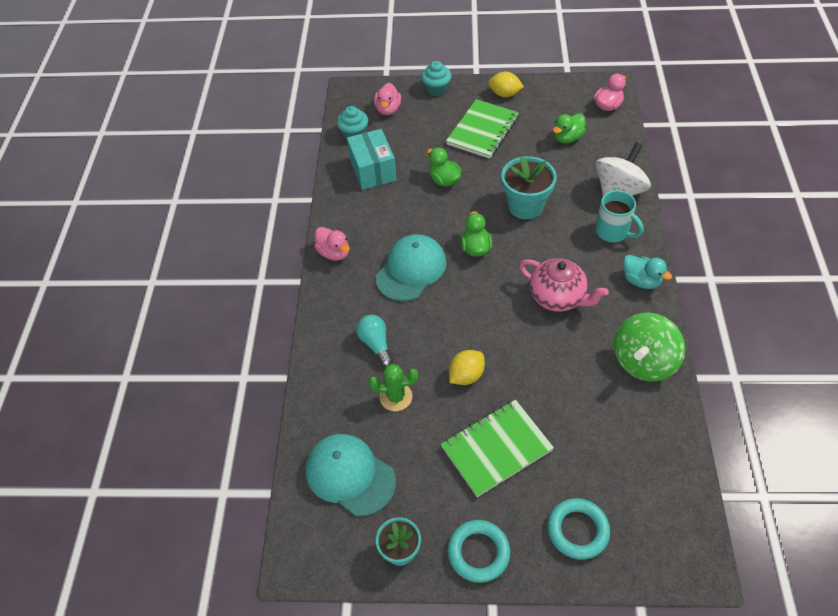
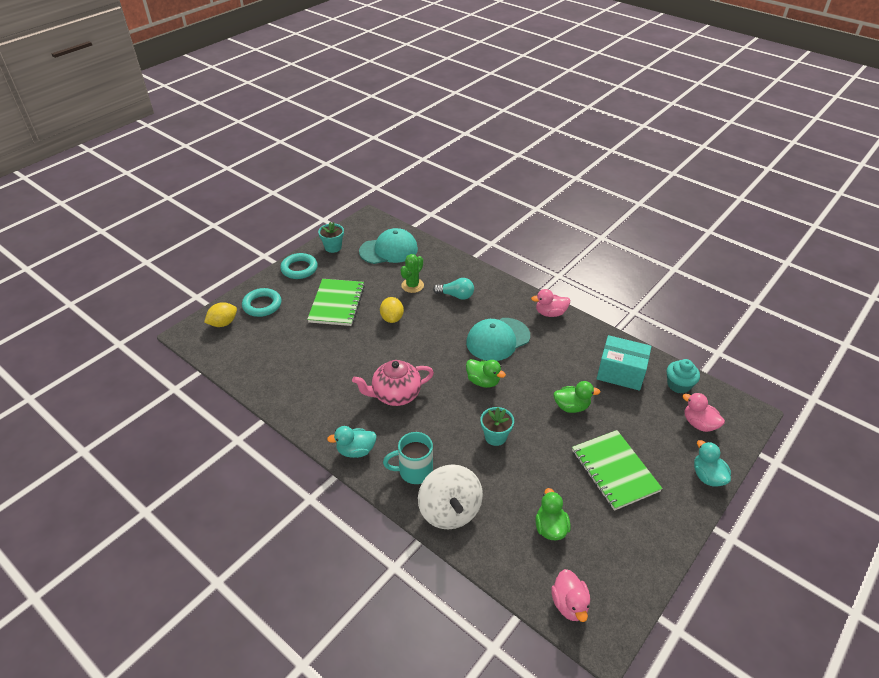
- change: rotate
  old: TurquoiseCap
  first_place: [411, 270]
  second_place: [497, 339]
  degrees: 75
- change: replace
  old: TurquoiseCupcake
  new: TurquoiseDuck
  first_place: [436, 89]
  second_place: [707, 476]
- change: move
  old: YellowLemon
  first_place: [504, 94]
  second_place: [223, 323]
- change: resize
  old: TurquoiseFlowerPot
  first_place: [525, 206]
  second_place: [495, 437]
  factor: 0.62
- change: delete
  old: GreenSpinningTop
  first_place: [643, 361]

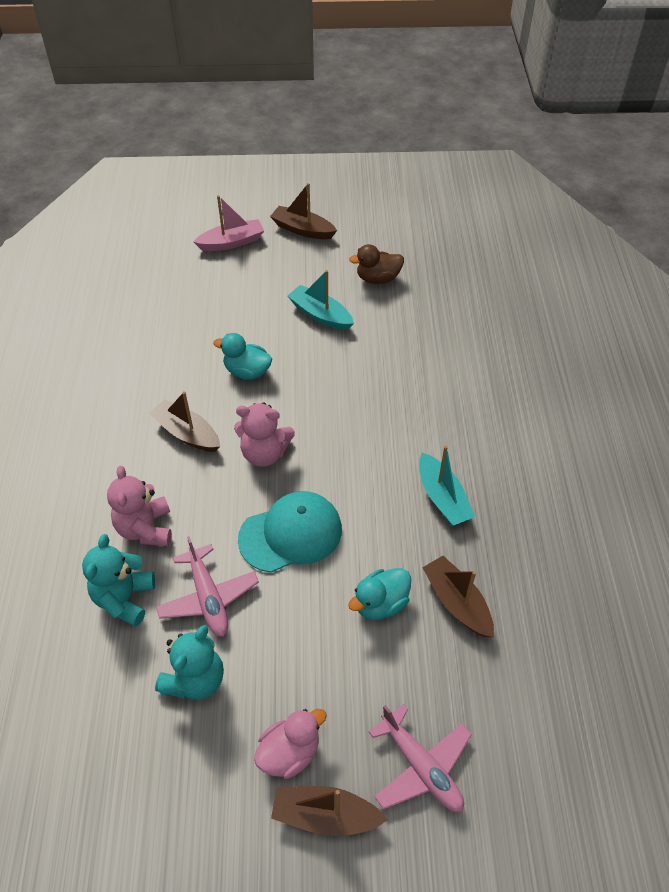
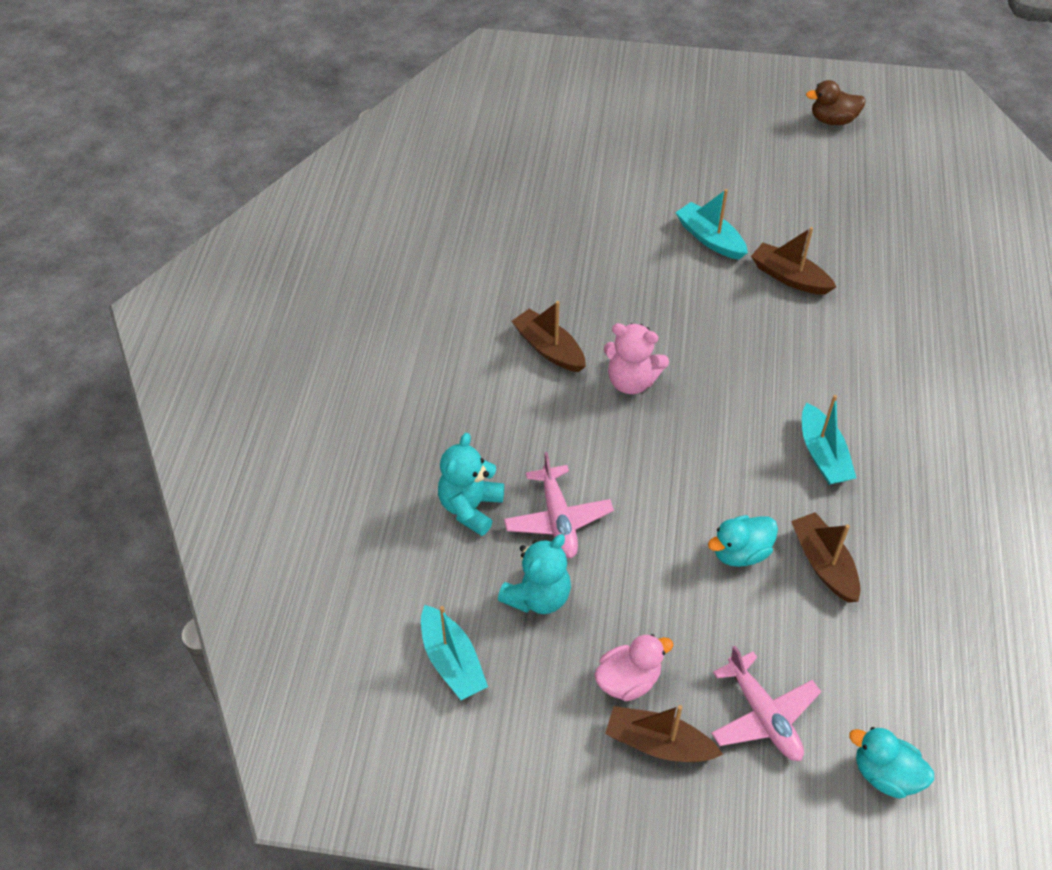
- change: delete
  old: PinkTeddyBear
  first_place: [145, 528]
- change: delete
  old: PinkBoat
  first_place: [232, 242]
- change: move
  old: TurquoiseDuck
  first_place: [247, 371]
  second_place: [885, 774]
- change: delete
  old: TurquoiseCap
  first_place: [291, 534]
- change: move
  old: BrownBoat
  first_place: [302, 230]
  second_place: [789, 277]
- change: move
  old: BrownDuck
  first_place: [378, 278]
  second_place: [832, 120]
- change: insert
  new: TurquoiseBoat
  second_place: [452, 661]

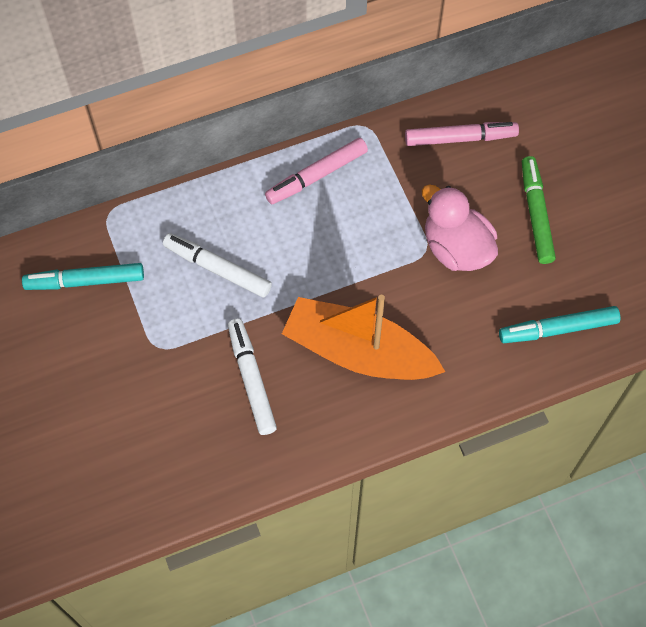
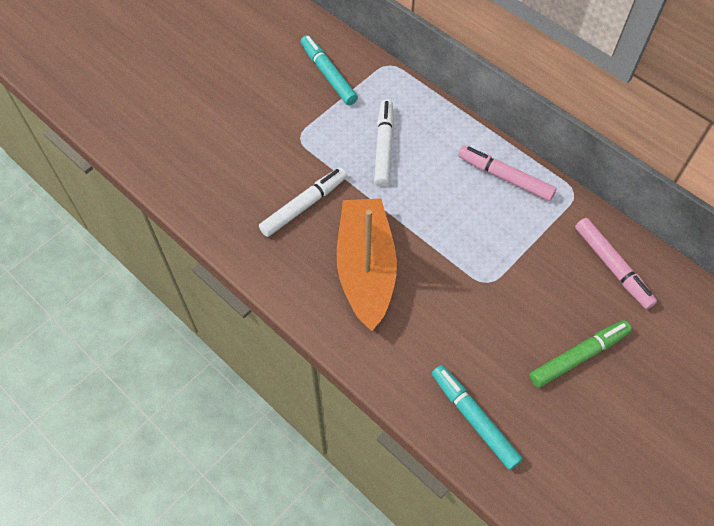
- change: delete
  old: PinkDuck
  first_place: [456, 248]

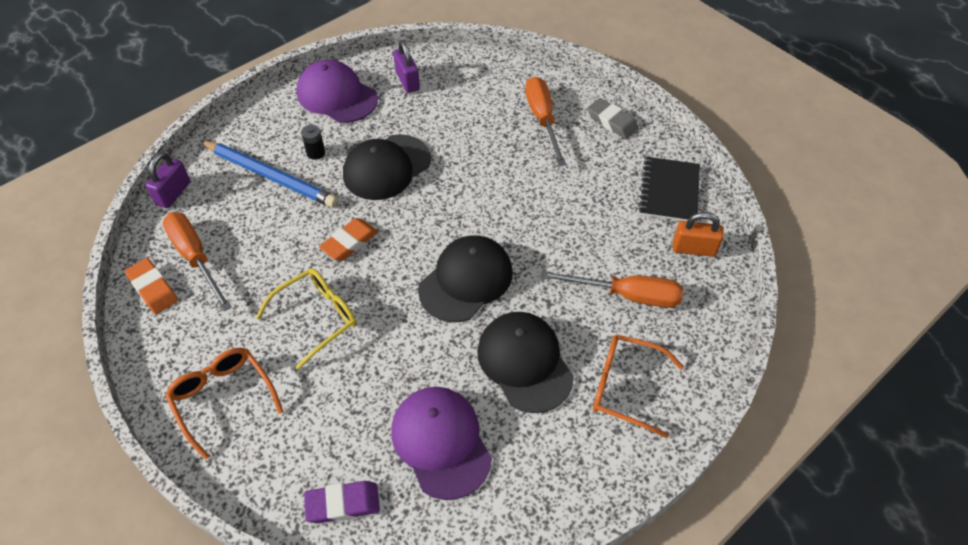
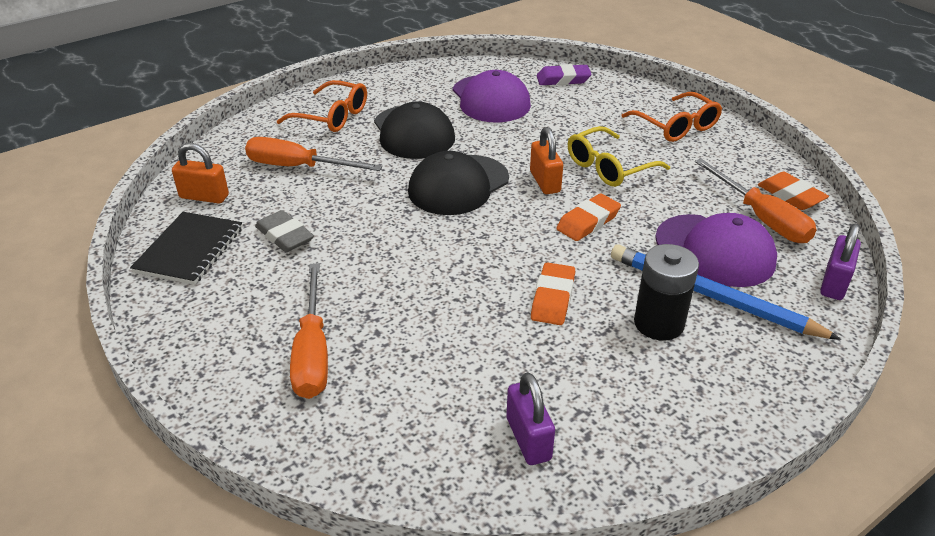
- change: move
  old: PurpleCap
  first_place: [337, 96]
  second_place: [715, 250]
- change: resize
  old: BlackBattery
  first_place: [316, 153]
  second_place: [658, 323]
  factor: 1.85
- change: replace
  old: BlackCap
  new: OrangeEraser
  first_place: [386, 167]
  second_place: [552, 298]
- change: move
  old: GreyEraser
  first_place: [612, 122]
  second_place: [285, 236]
- change: insert
  new: OrangePadlock
  second_place: [545, 182]

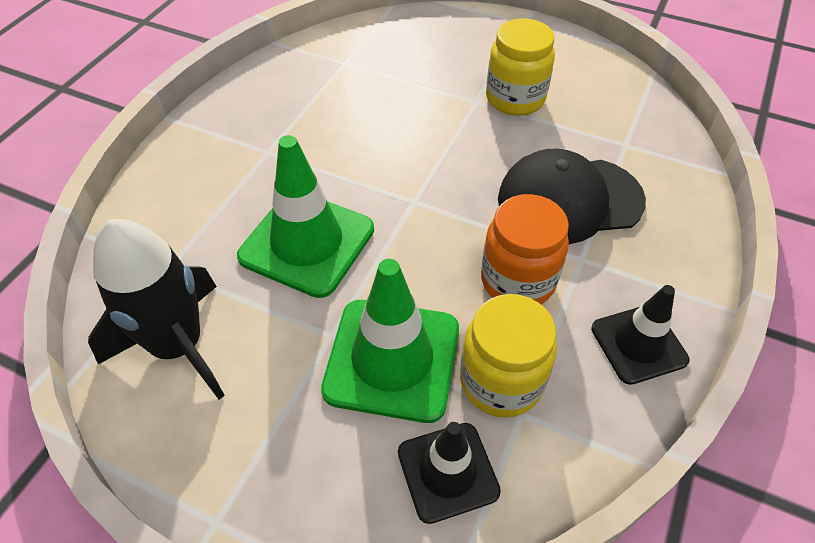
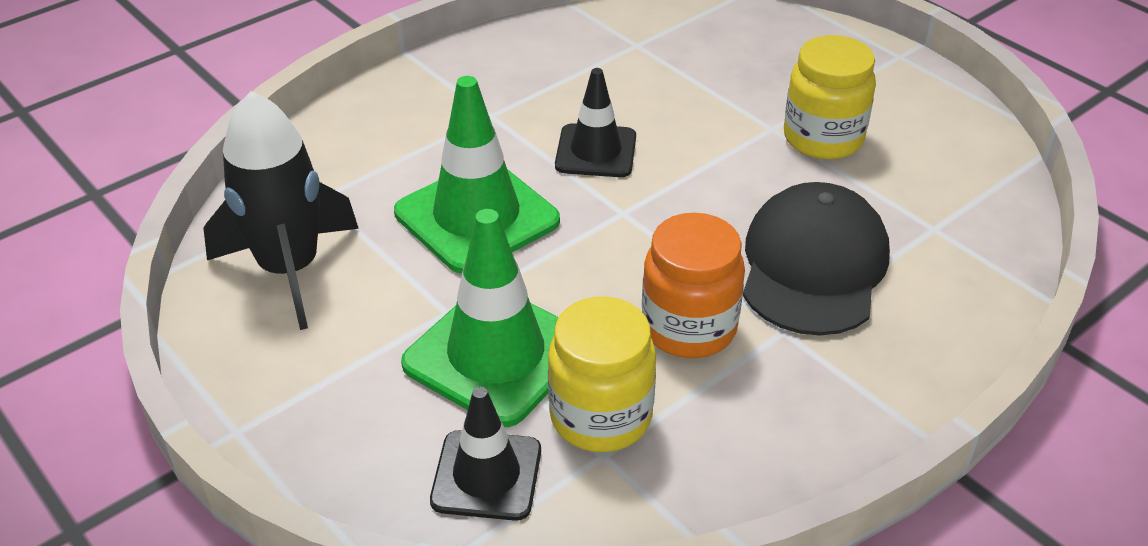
- change: rotate
  old: BlackCap
  first_place: [569, 200]
  second_place: [813, 266]
  degrees: 90
- change: move
  old: BlackTrafficCone
  first_place: [638, 344]
  second_place: [596, 151]

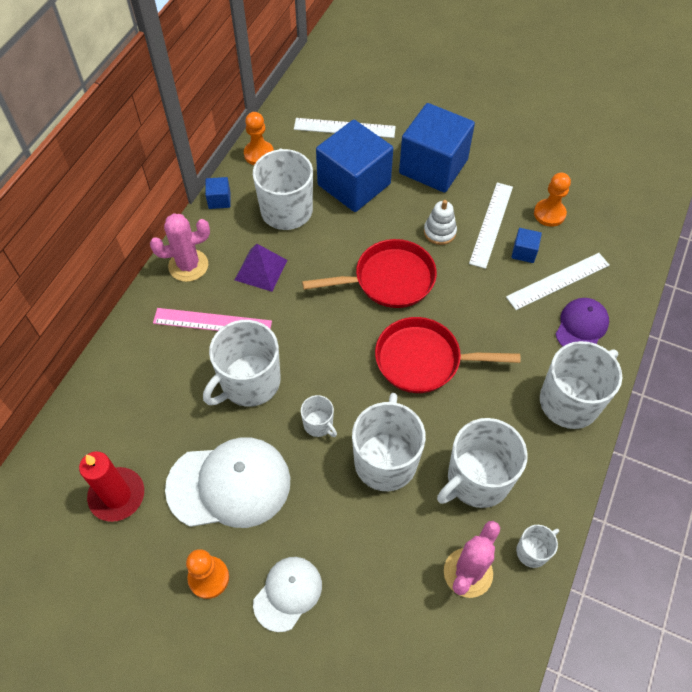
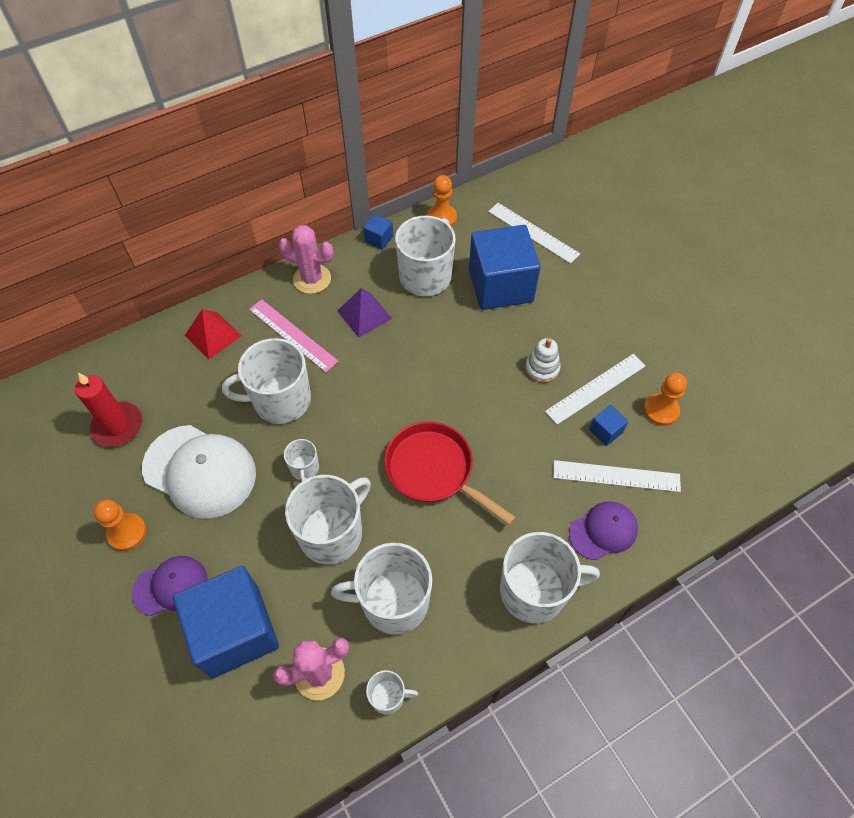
- change: recolor
  old: WhiteCap
  new: PurpleCap
  first_place: [287, 593]
  second_place: [171, 586]
- change: delete
  old: RedPan
  first_place: [389, 280]
- change: move
  old: BlueCube
  first_place: [433, 166]
  second_place: [235, 631]
- change: insert
  new: RedPyramid
  second_place: [213, 335]

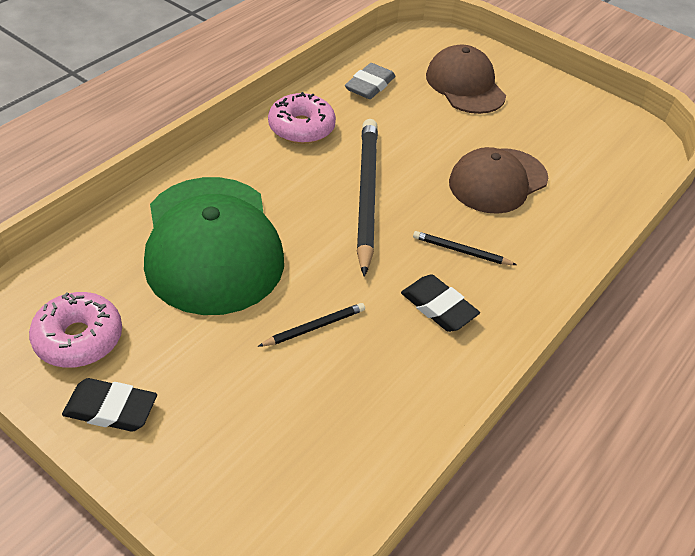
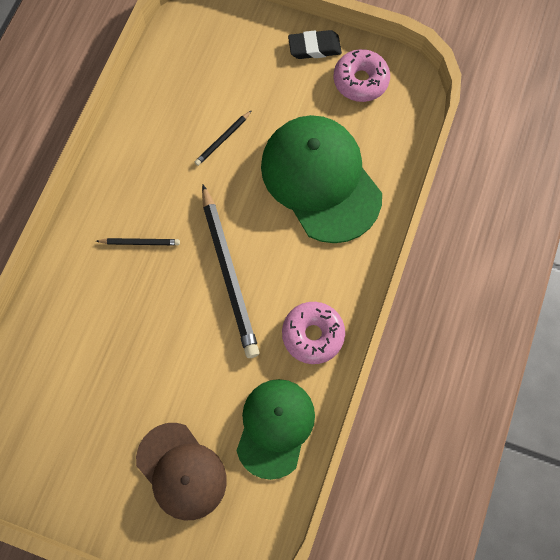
- change: replace
  old: GreyEraser
  new: GreenCap
  first_place: [370, 85]
  second_place: [275, 427]
- change: delete
  old: BlackEraser
  first_place: [438, 307]
- change: delete
  old: BrownCap
  first_place: [498, 181]

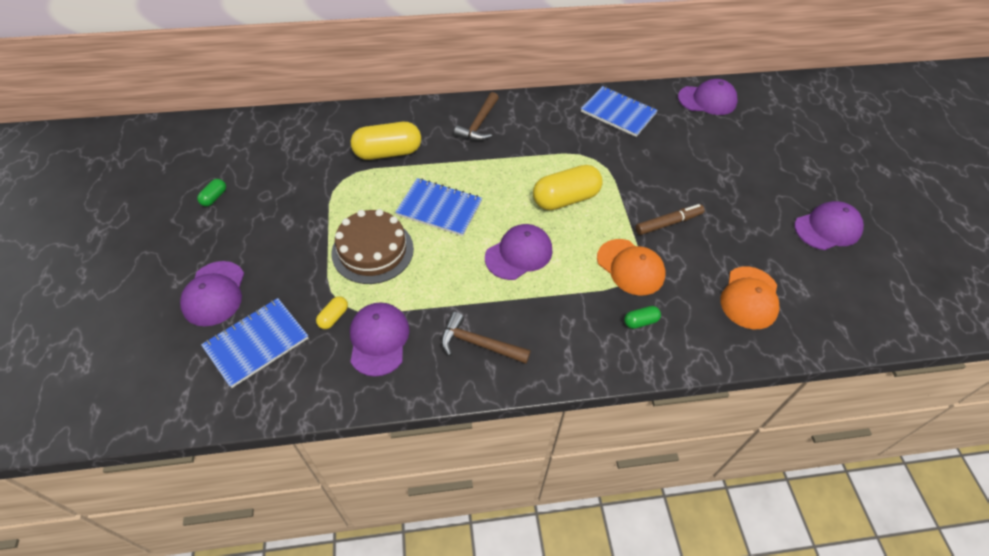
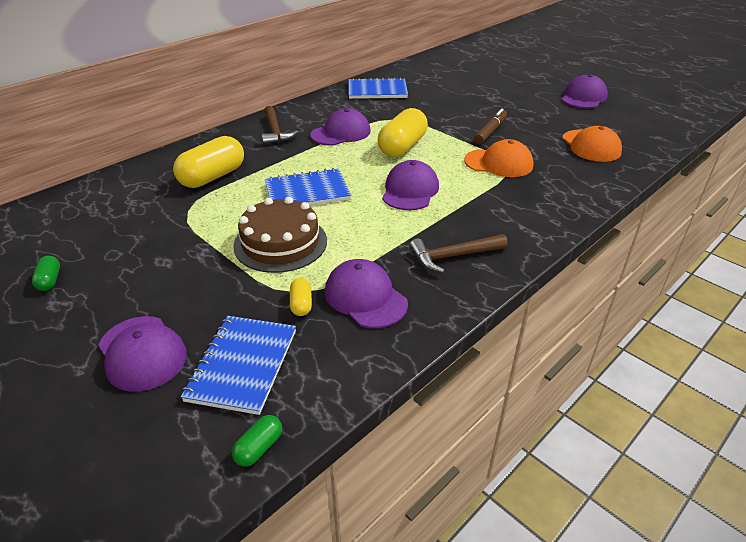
- change: move
  old: GreenCapsule
  first_place: [640, 321]
  second_place: [259, 448]
- change: move
  old: PurpleCap
  first_place: [707, 100]
  second_place: [341, 133]

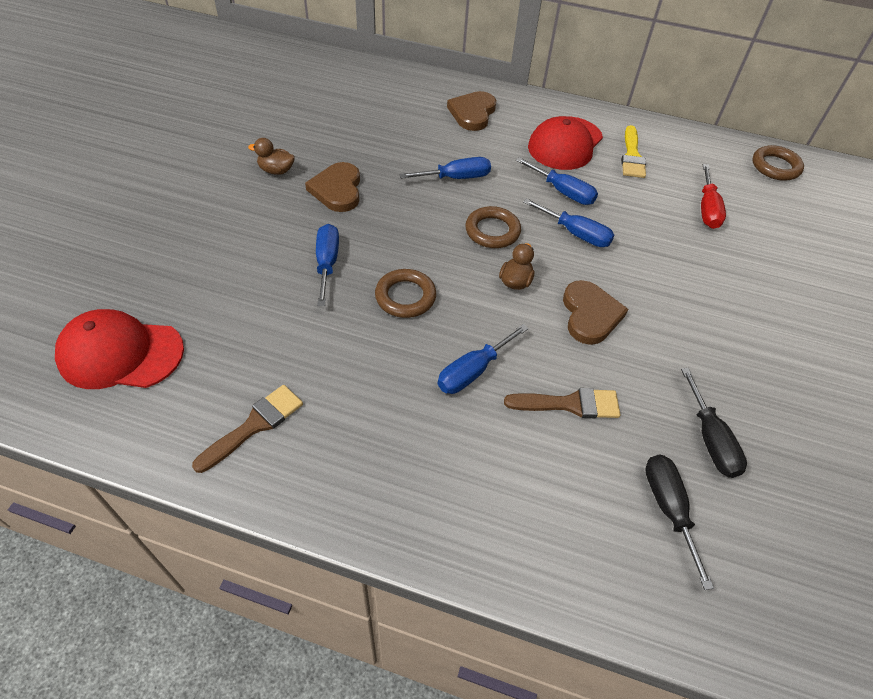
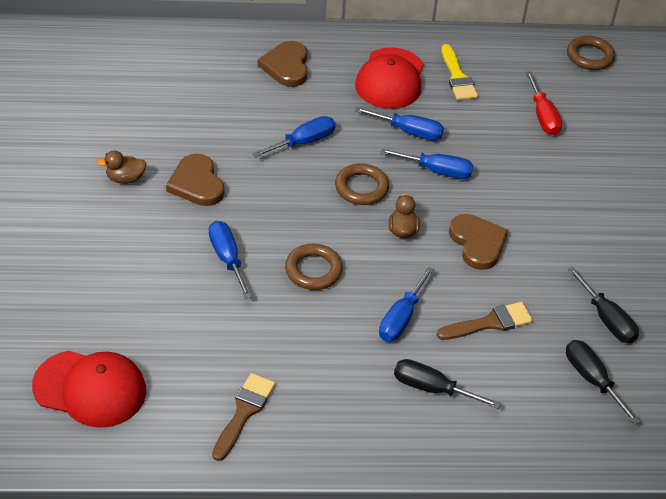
- change: rotate
  old: RedCap
  first_place: [120, 353]
  second_place: [90, 389]
  degrees: -150
- change: insert
  new: BlackScrewdriver
  second_place: [432, 388]

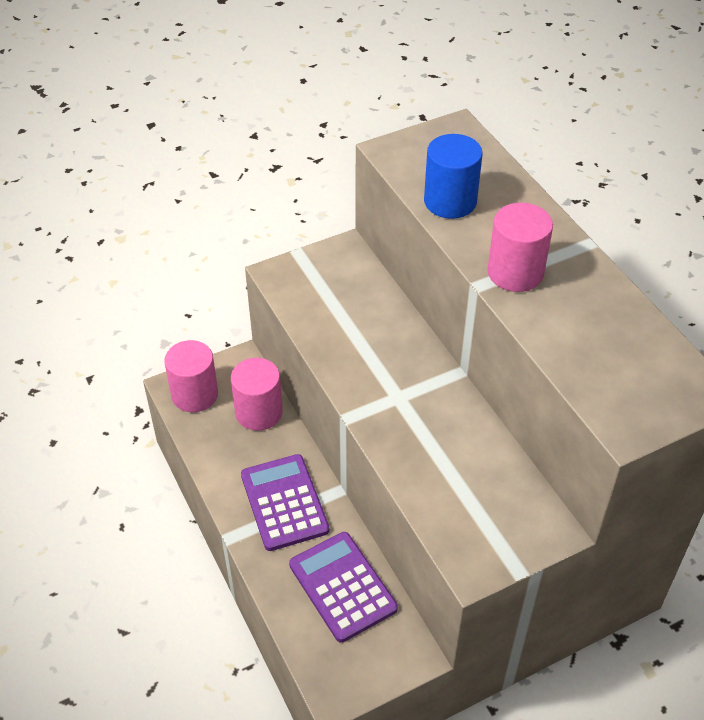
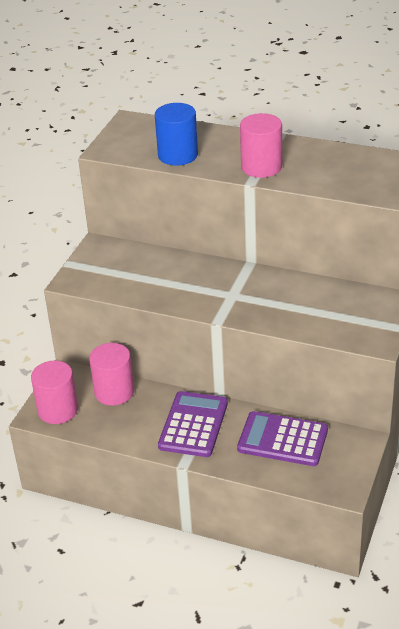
- change: rotate
  old: PurpleCalculator
  first_place: [284, 502]
  second_place: [193, 425]
  degrees: 75

